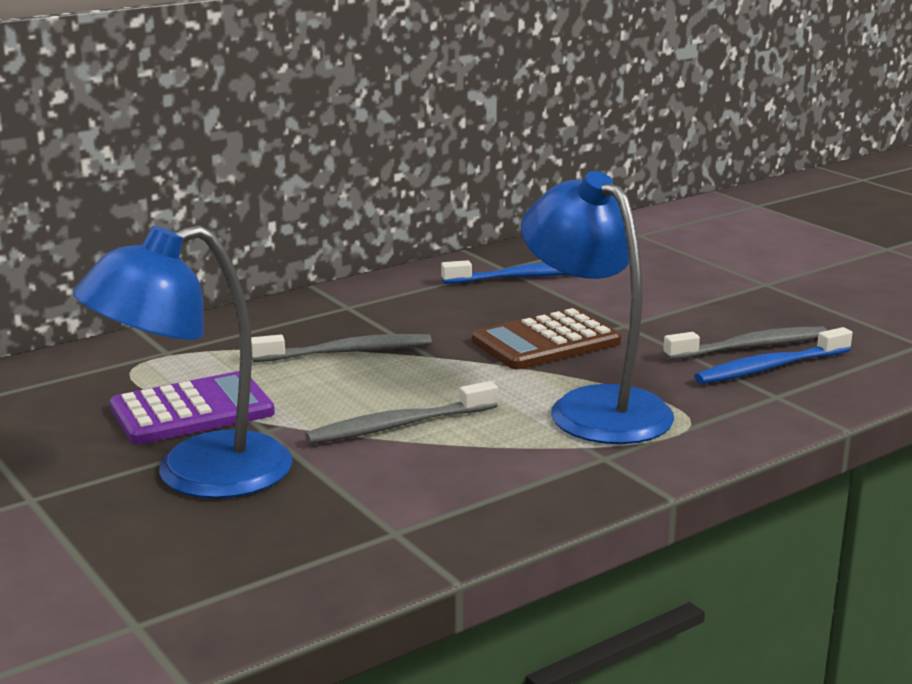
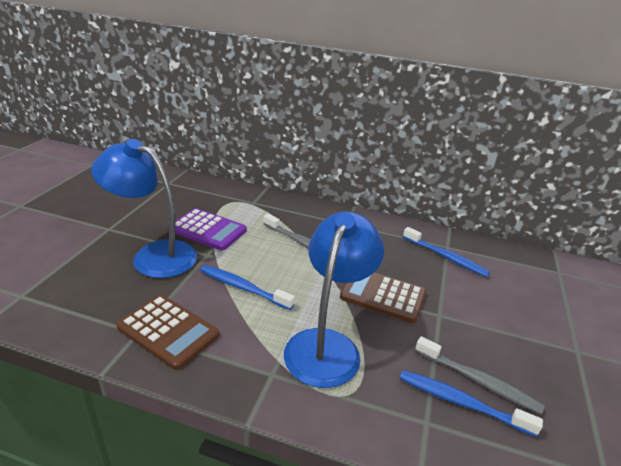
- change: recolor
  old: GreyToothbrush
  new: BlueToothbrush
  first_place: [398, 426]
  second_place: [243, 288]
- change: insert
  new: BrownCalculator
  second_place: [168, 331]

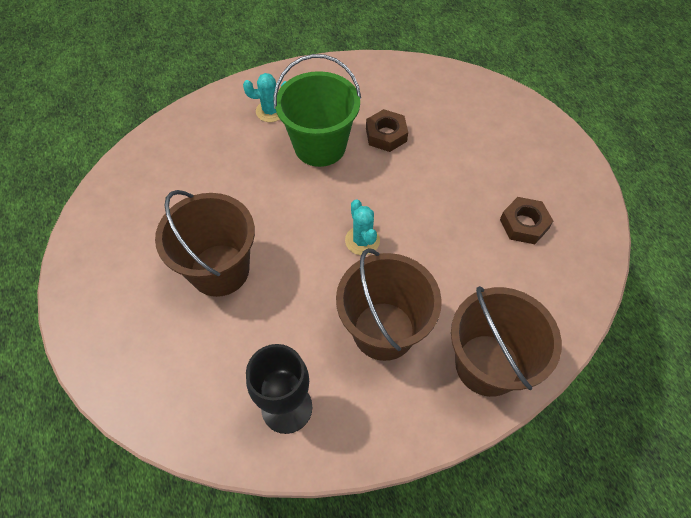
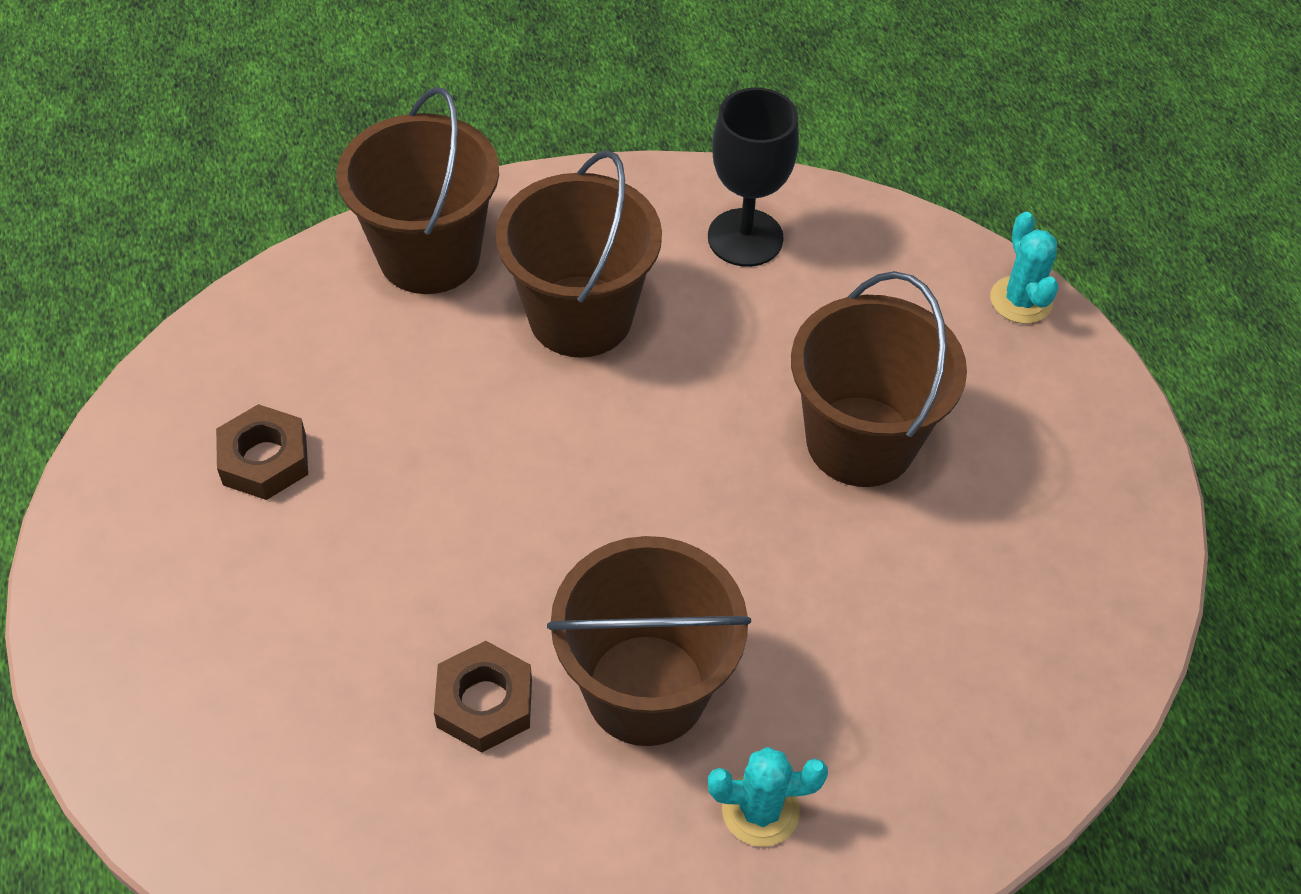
- change: recolor
  old: GreenBucket
  new: BrownBucket
  first_place: [320, 146]
  second_place: [646, 689]
- change: move
  old: TurquoiseCactus
  first_place: [362, 240]
  second_place: [1021, 300]

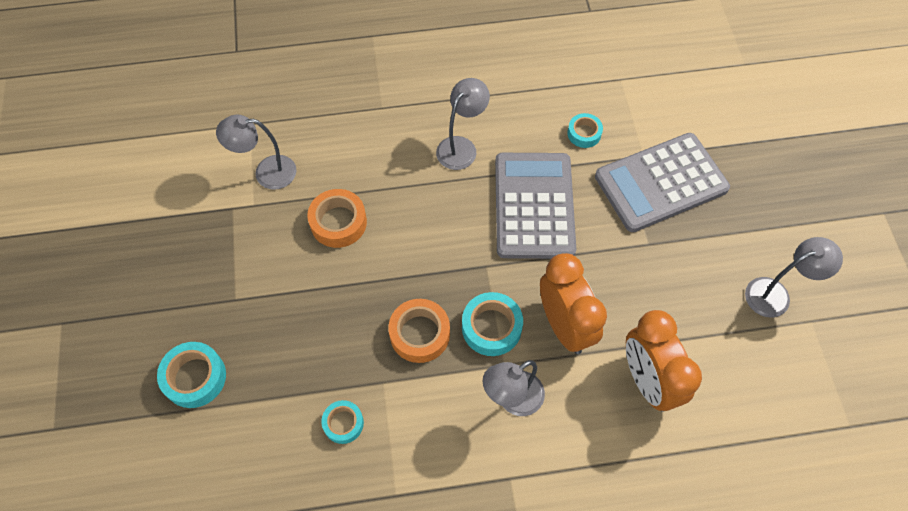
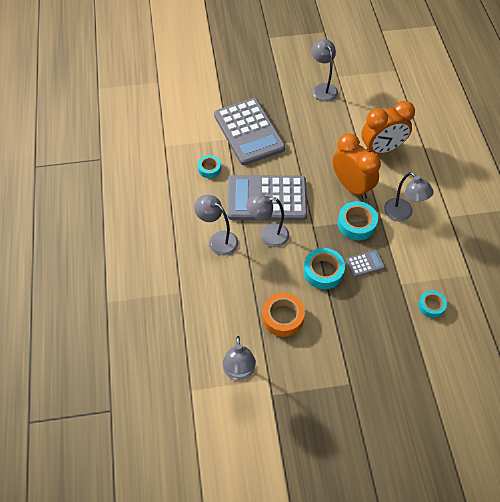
- change: move
  old: TurquoiseTape
  first_place: [195, 377]
  second_place: [323, 271]
- change: replace
  old: OrangeTape
  new: GreyCalculator
  first_place: [419, 334]
  second_place: [365, 264]
- change: rotate
  old: OrangeClock
  first_place: [564, 325]
  second_place: [351, 186]
  degrees: 75
- change: insert
  new: GreyLamp
  second_place: [268, 235]

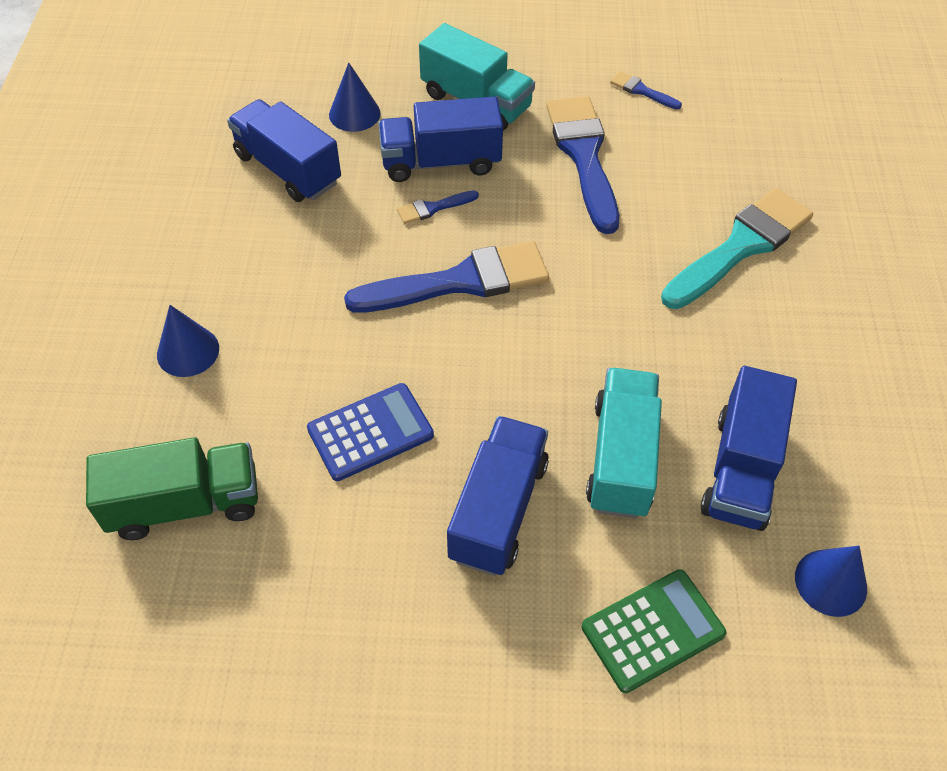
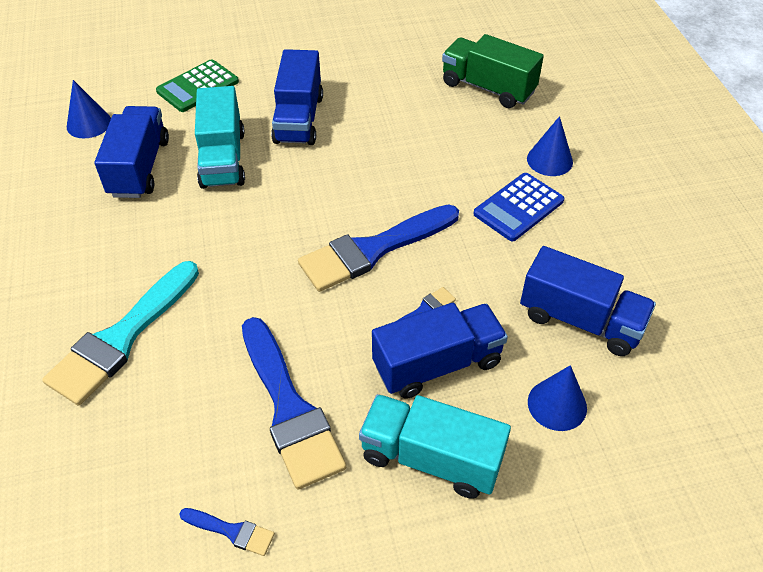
- change: rotate
  old: GreenTruck
  first_place: [185, 504]
  second_place: [488, 88]
  degrees: 60
- change: move
  old: BlueCalculator
  first_place: [370, 432]
  second_place: [518, 207]

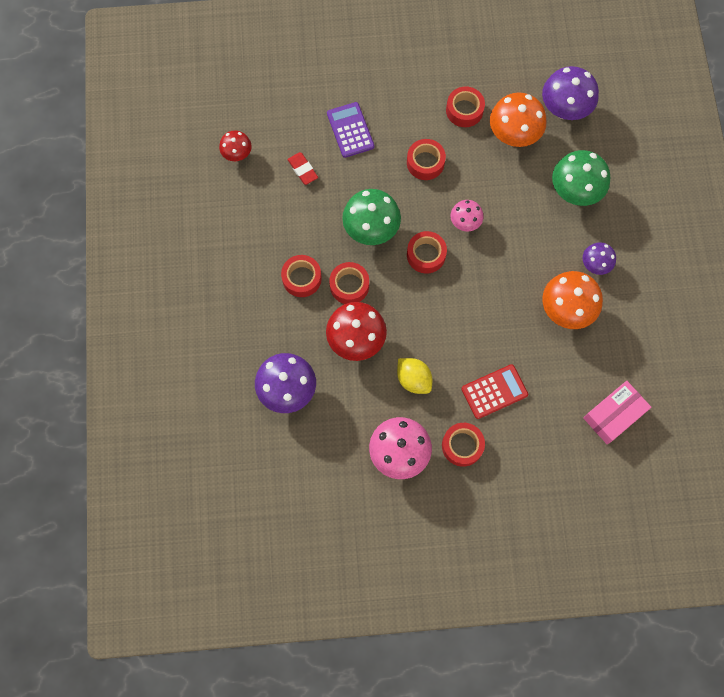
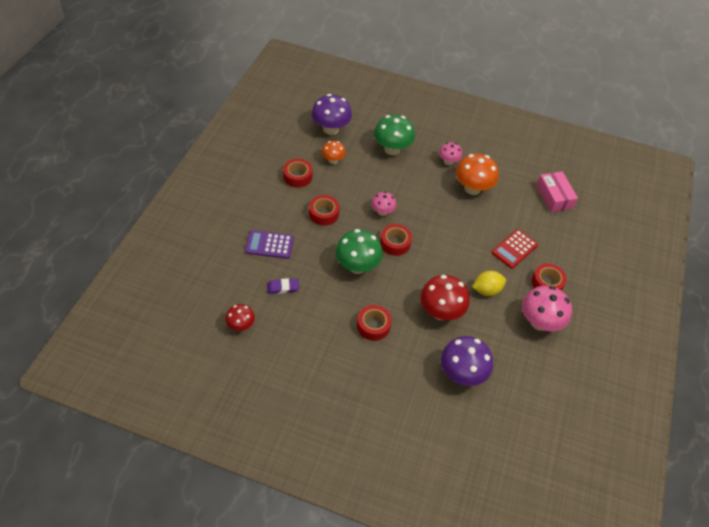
- change: recolor
  old: RedEraser
  new: PurpleEraser
  first_place: [302, 170]
  second_place: [283, 287]
- change: delete
  old: RedTape
  first_place: [349, 286]
- change: rotate
  old: RedCalculator
  first_place: [494, 391]
  second_place: [514, 249]
  degrees: -135
- change: resize
  old: OrangeMushroom
  first_place: [513, 135]
  second_place: [333, 160]
  factor: 0.57
- change: recolor
  old: PurpleMushroom
  new: PinkMushroom
  first_place: [595, 265]
  second_place: [448, 161]

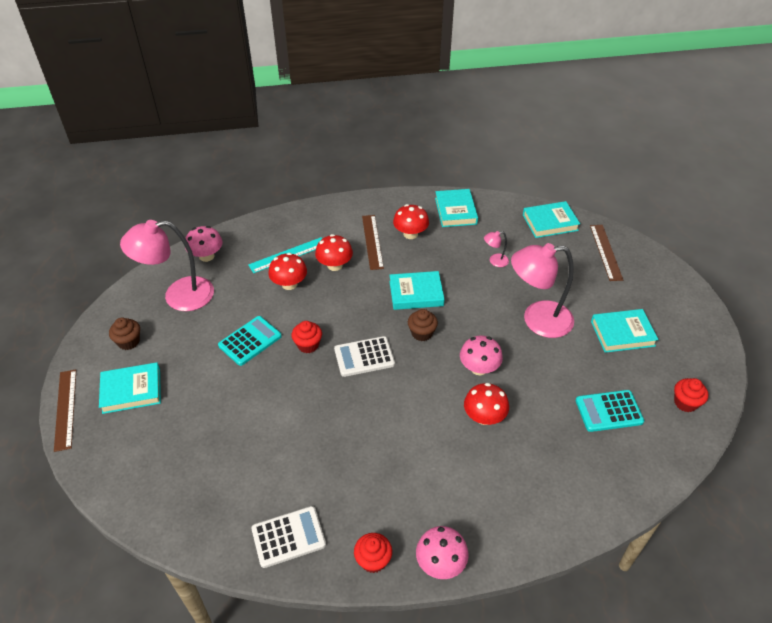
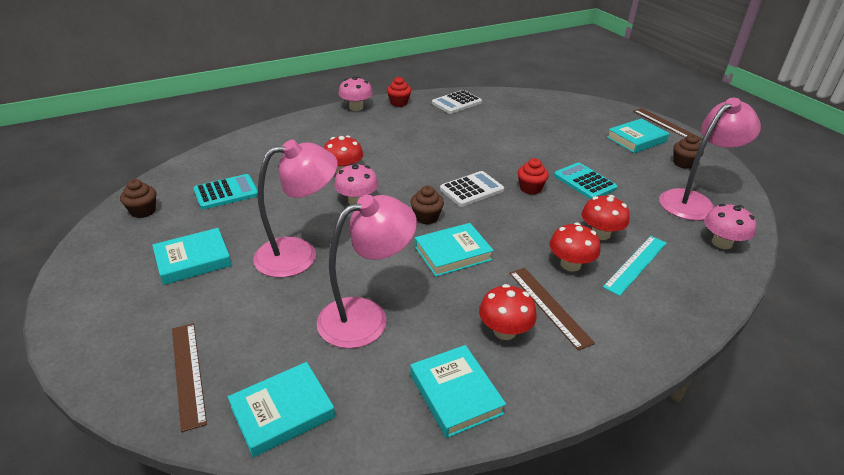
- change: rotate
  old: TurquoiseCalculator
  first_place: [250, 341]
  second_place: [584, 182]
  degrees: 120
- change: resize
  old: PinkLamp
  first_place: [494, 261]
  second_place: [366, 316]
  factor: 2.37
- change: recolor
  old: RedCupcake
  new: BrownCupcake
  first_place: [685, 403]
  second_place: [143, 211]

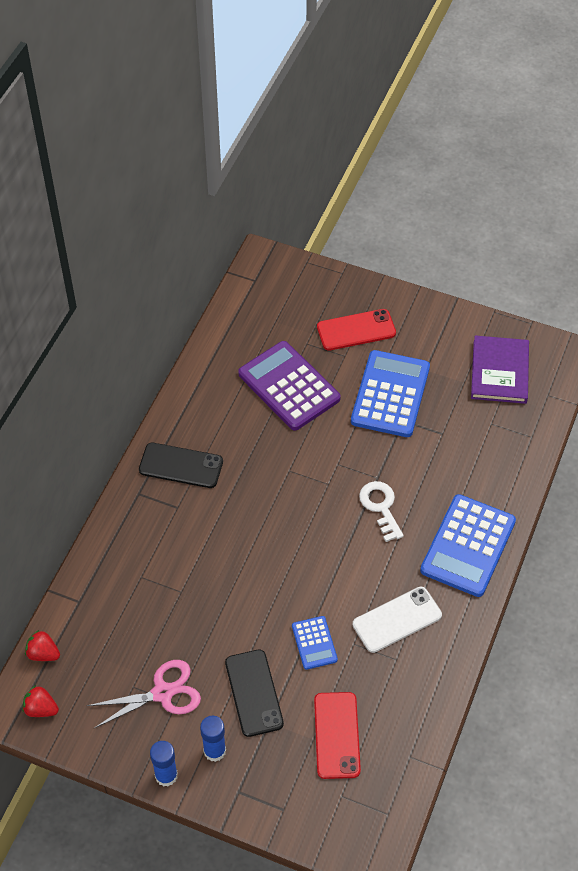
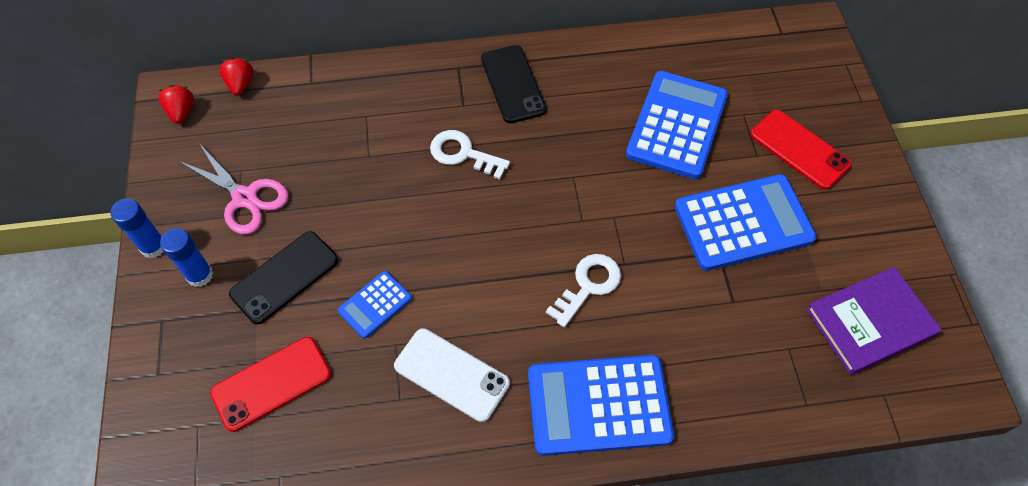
- change: recolor
  old: PurpleCalculator
  new: BlueCalculator
  first_place: [289, 386]
  second_place: [677, 125]
- change: insert
  new: WhiteKey
  second_place: [463, 154]

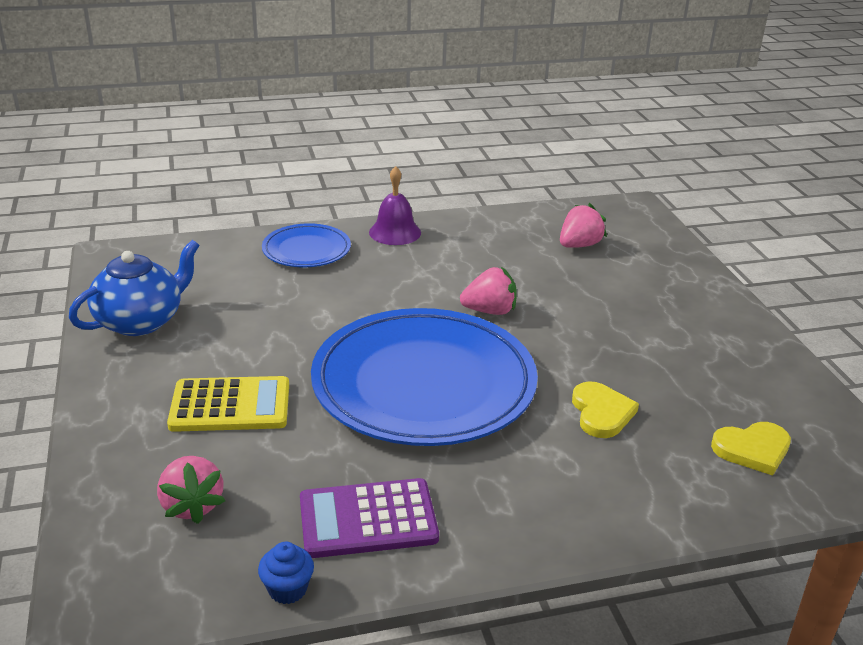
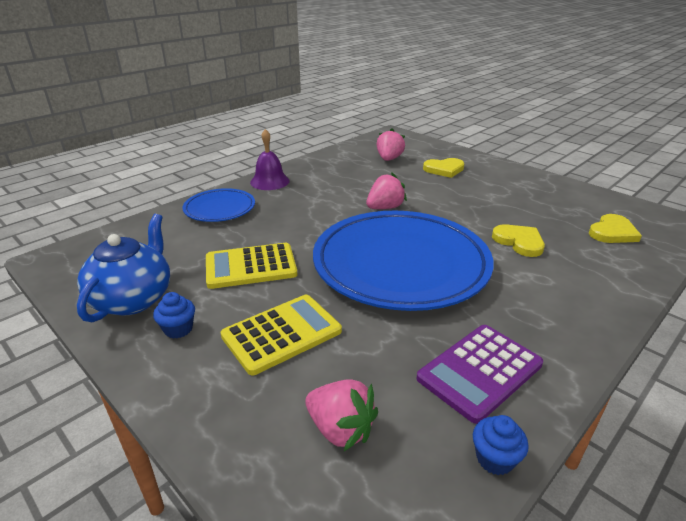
- change: insert
  new: BlueCupcake
  second_place: [178, 329]
- change: insert
  new: YellowCalculator
  second_place: [251, 267]
- change: insert
  new: YellowHeart
  second_place: [444, 169]

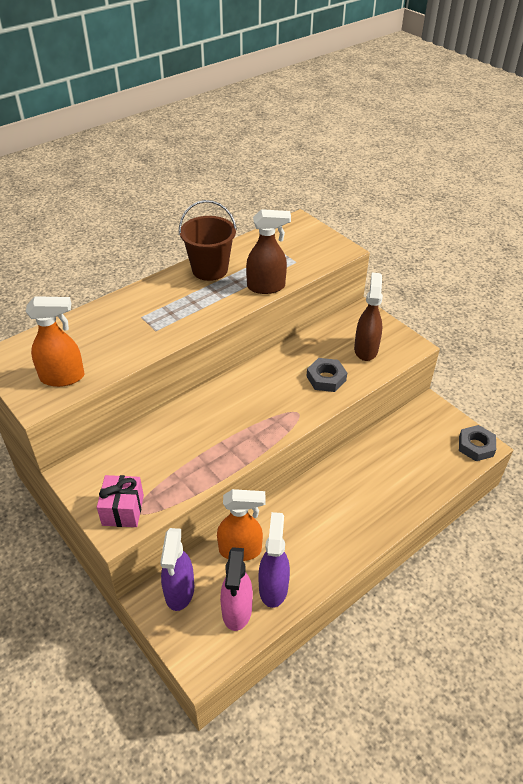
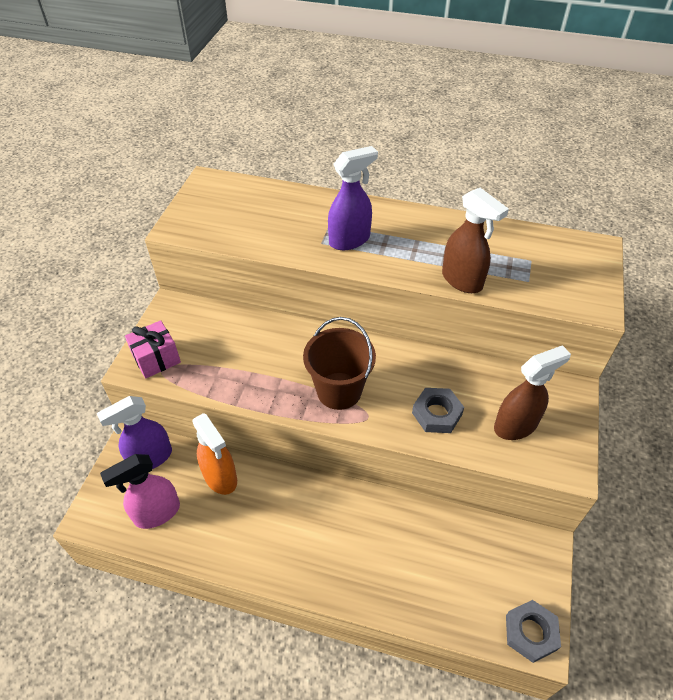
- change: delete
  old: OrangeSprayBottle
  first_place: [63, 377]
- change: move
  old: BrownBucket
  first_place: [210, 270]
  second_place: [339, 391]
- change: move
  old: PurpleSprayBottle
  first_place: [273, 587]
  second_place: [350, 240]

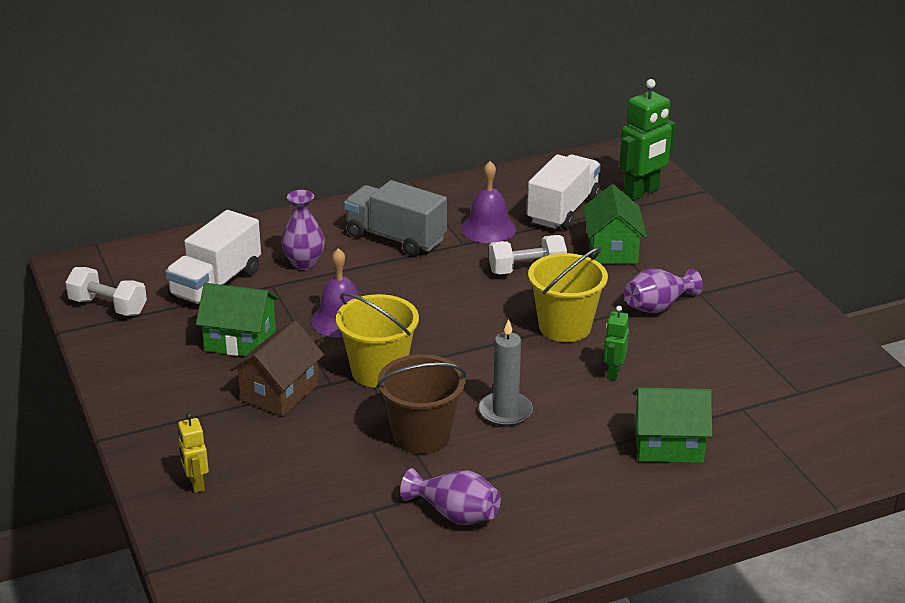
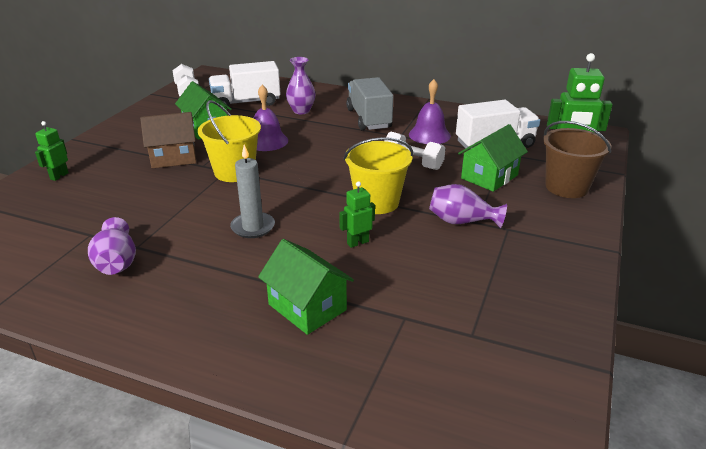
- change: recolor
  old: YellowRobot
  new: GreenRobot
  first_place: [196, 484]
  second_place: [59, 176]
- change: move
  old: BrownBucket
  first_place: [421, 435]
  second_place: [566, 187]

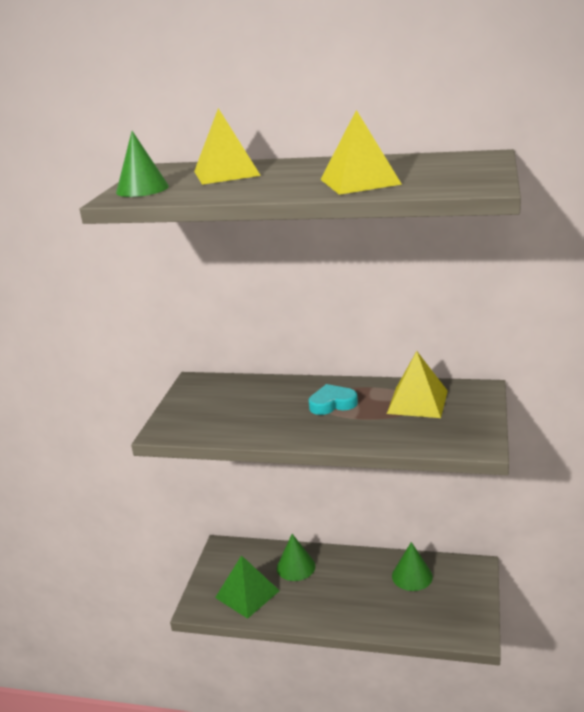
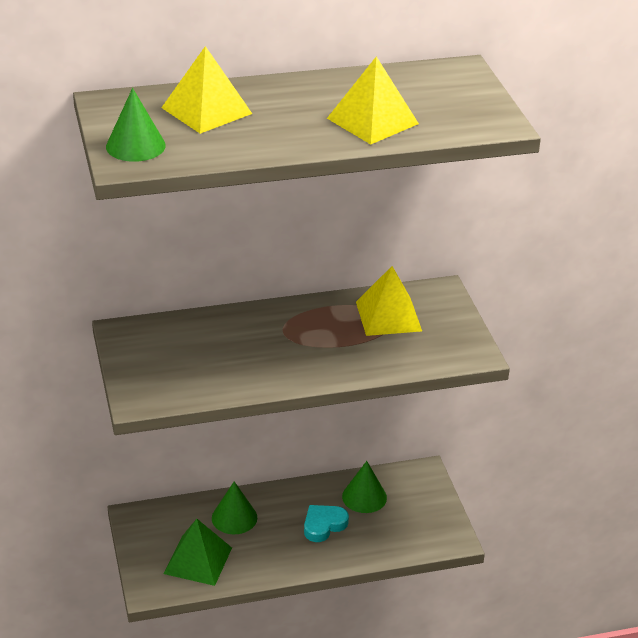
- change: move
  old: TurquoiseHeart
  first_place: [332, 404]
  second_place: [323, 525]

